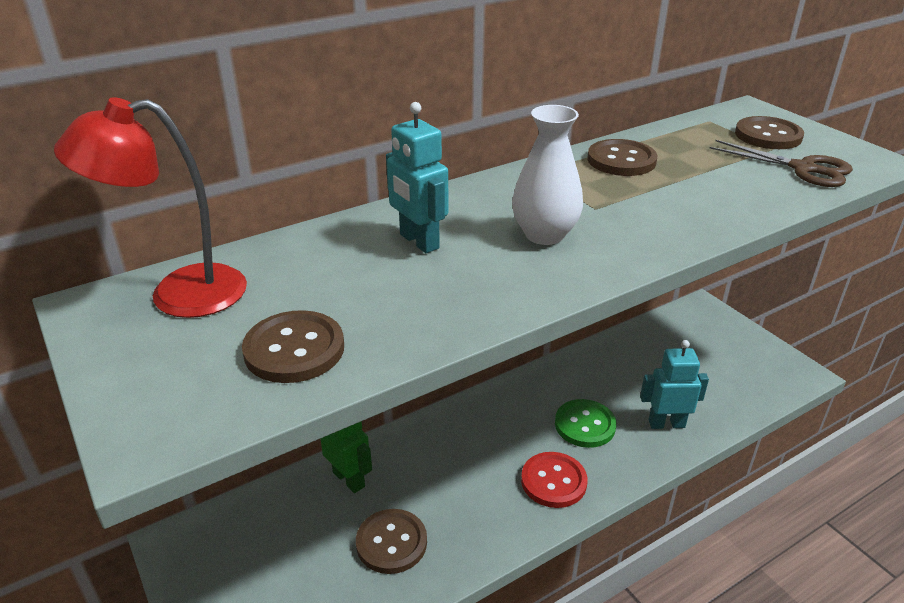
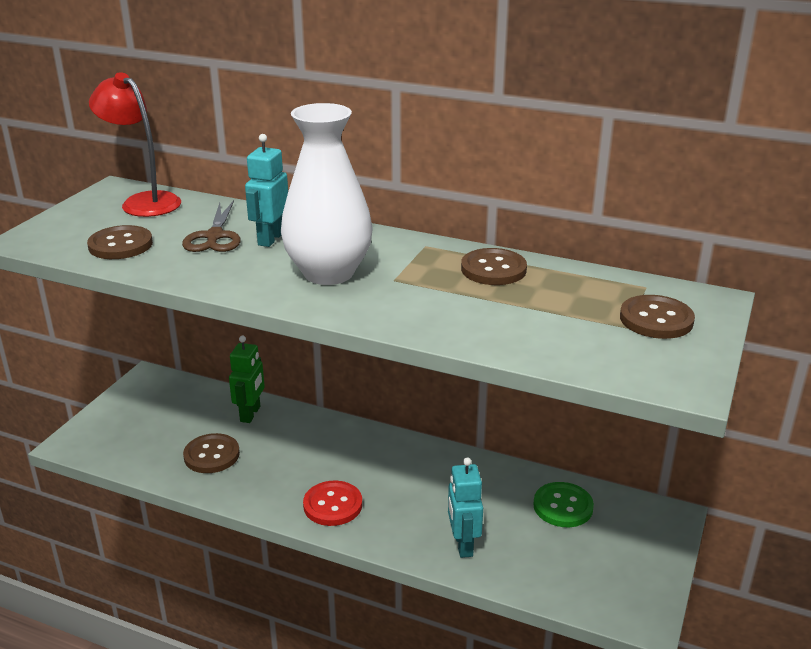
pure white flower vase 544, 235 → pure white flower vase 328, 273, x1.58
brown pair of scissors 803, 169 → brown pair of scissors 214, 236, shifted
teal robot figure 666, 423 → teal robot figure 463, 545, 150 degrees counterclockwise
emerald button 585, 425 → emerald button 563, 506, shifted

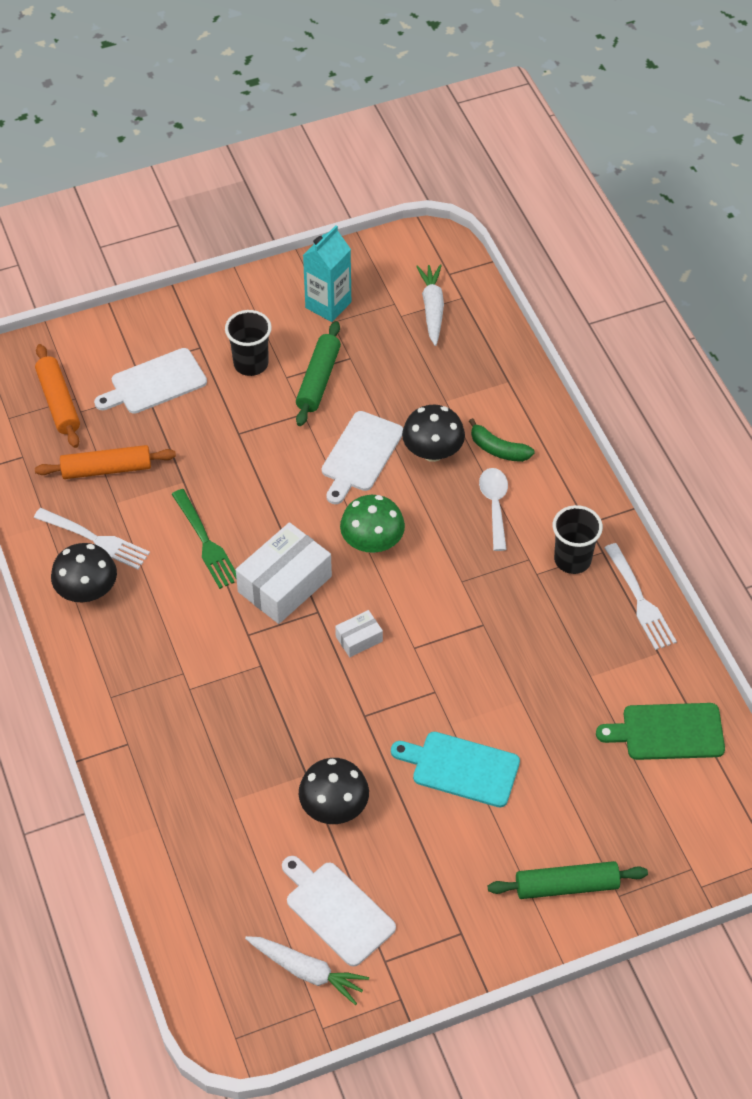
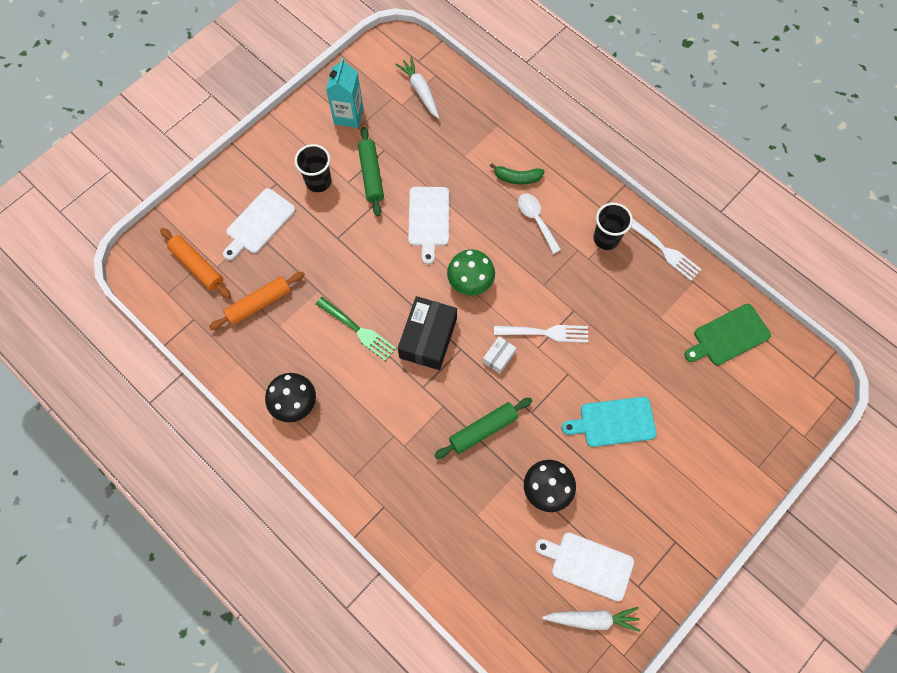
ebony fungus 432, 451 → -
pure white fork 94, 539 → pure white fork 544, 333, shifted
pure white box 284, 584 → ebony box 428, 338
emerald rolling pin 566, 885 → emerald rolling pin 483, 429, shifted

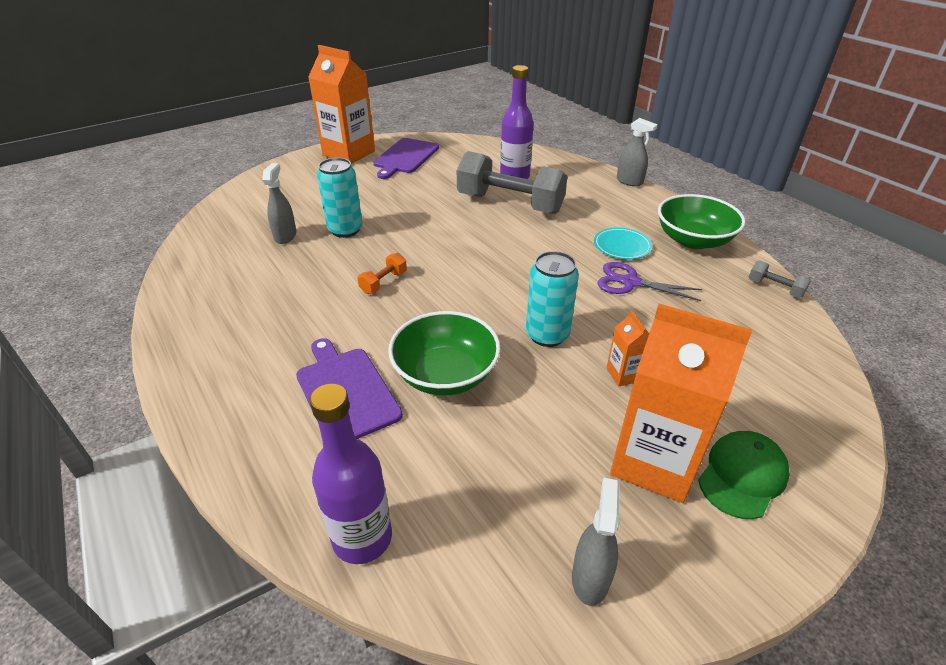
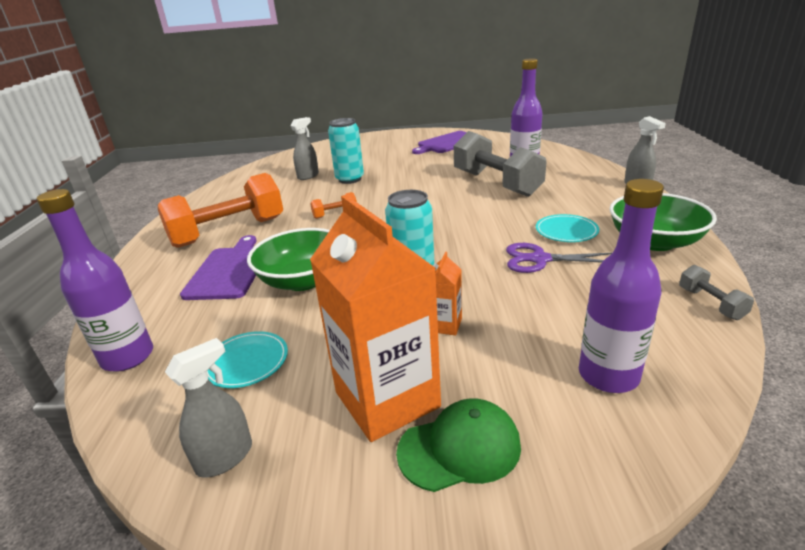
bright orange juice carton 349, 153 → -
royal purple pair of scissors 630, 282 → royal purple pair of scissors 540, 259, 45 degrees counterclockwise
- → bright orange dumbbell 228, 232
- → royal purple flask 608, 375
- → teal plate 246, 362

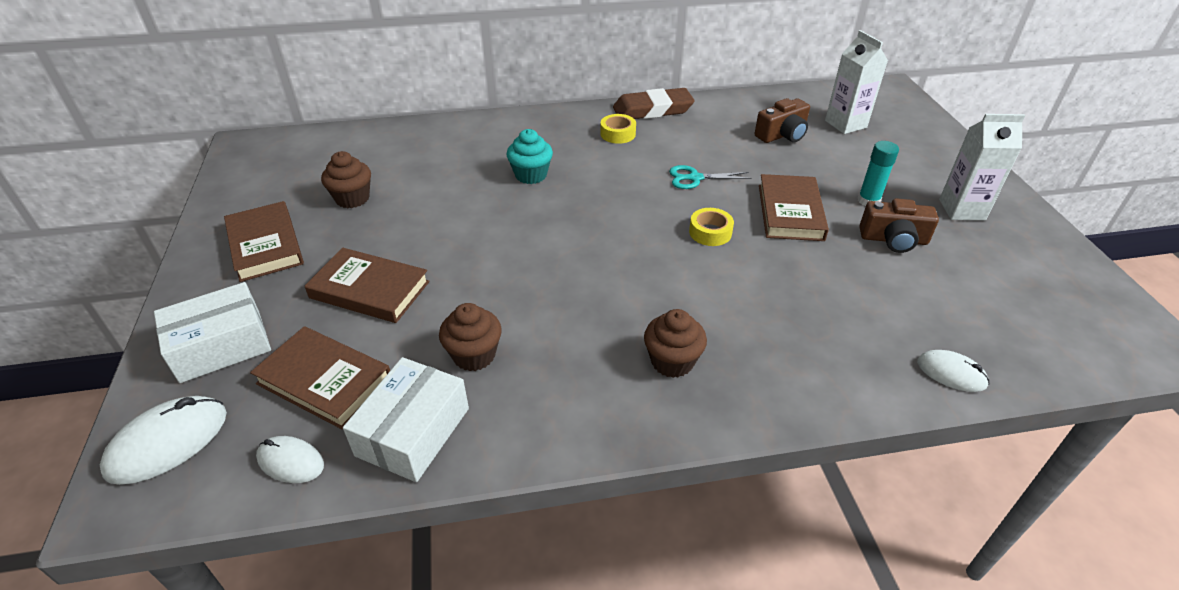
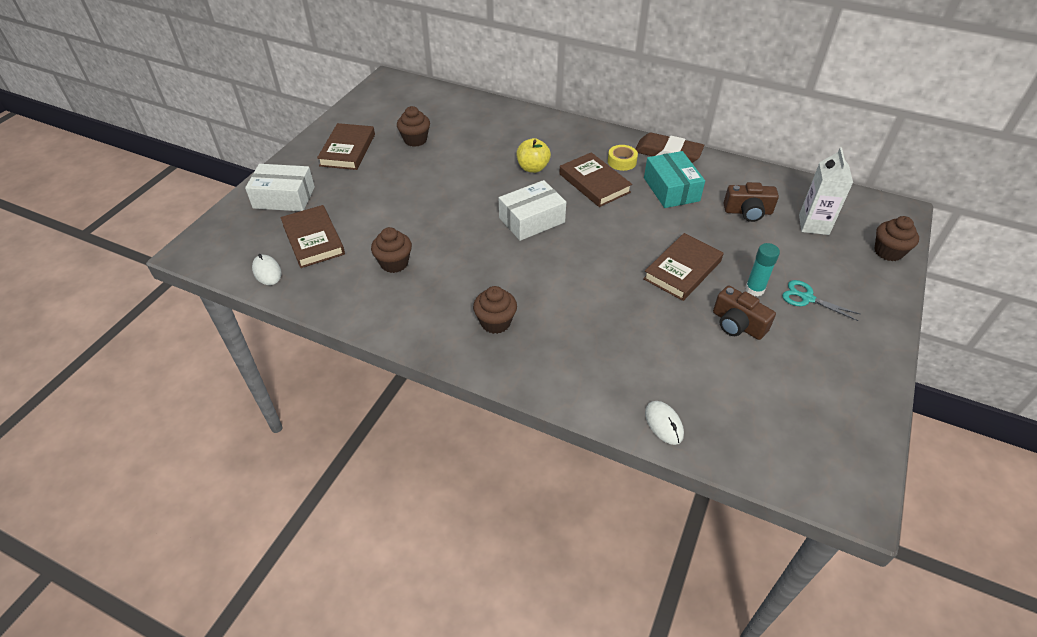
pure white juice carton 962, 210 → -
teal muffin 531, 175 → yellow apple 533, 168
teal pair of scissors 695, 178 → teal pair of scissors 807, 298, shifted
yellow roll of tape 710, 232 → -
brown hardcover 370, 290 → brown hardcover 594, 183, shifted
pure white box 413, 431 → pure white box 532, 220, shifted
pure white mouse 168, 442 → -
- → teal box 671, 189
- → brown muffin 888, 252

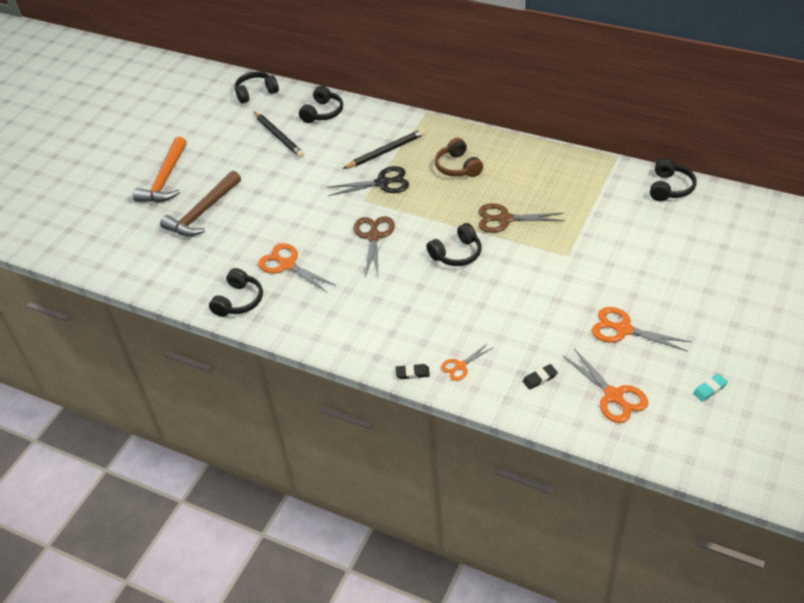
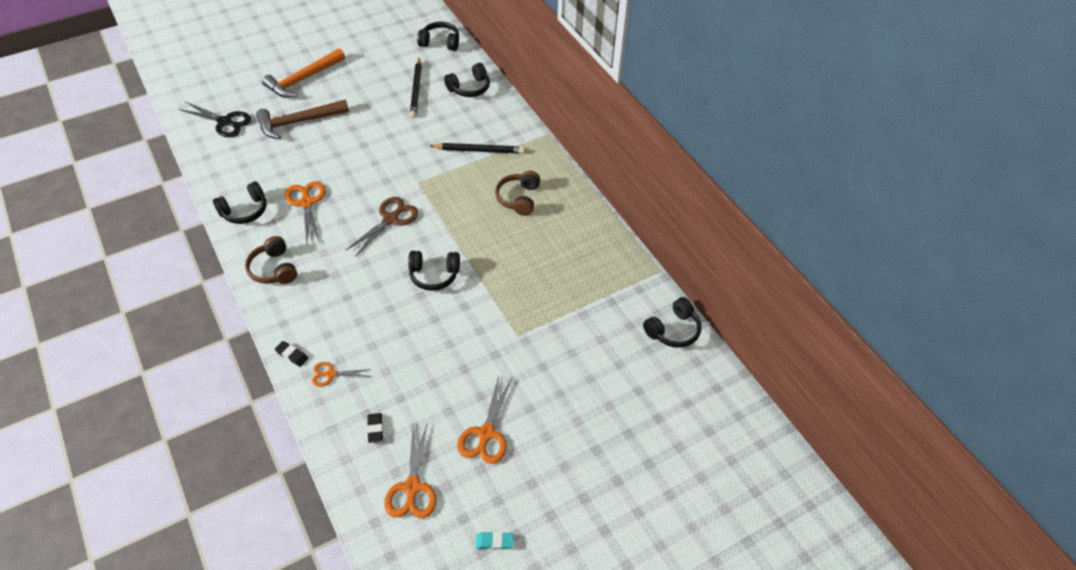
ebony pair of scissors 383, 183 → ebony pair of scissors 225, 122, shifted
brown pair of scissors 504, 219 → -
bright orange pair of scissors 623, 329 → bright orange pair of scissors 486, 434, 135 degrees counterclockwise
ebony gum eraser 540, 378 → ebony gum eraser 375, 429, 75 degrees clockwise
- → brown headset 274, 269

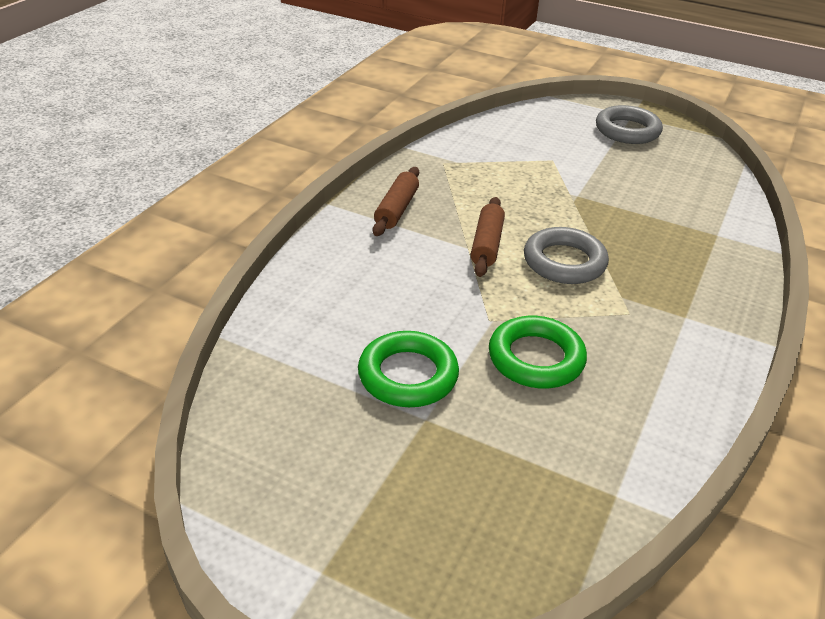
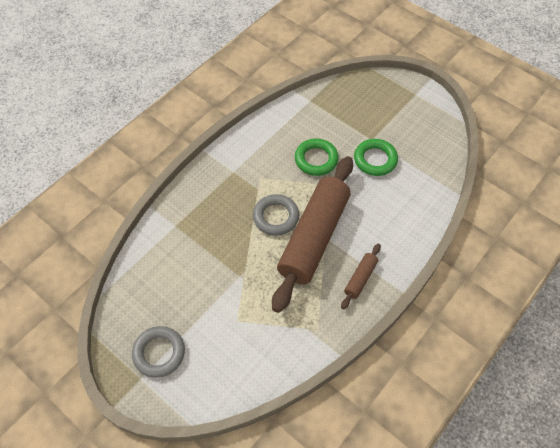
brown rolling pin 486, 244 → brown rolling pin 314, 237, x2.39

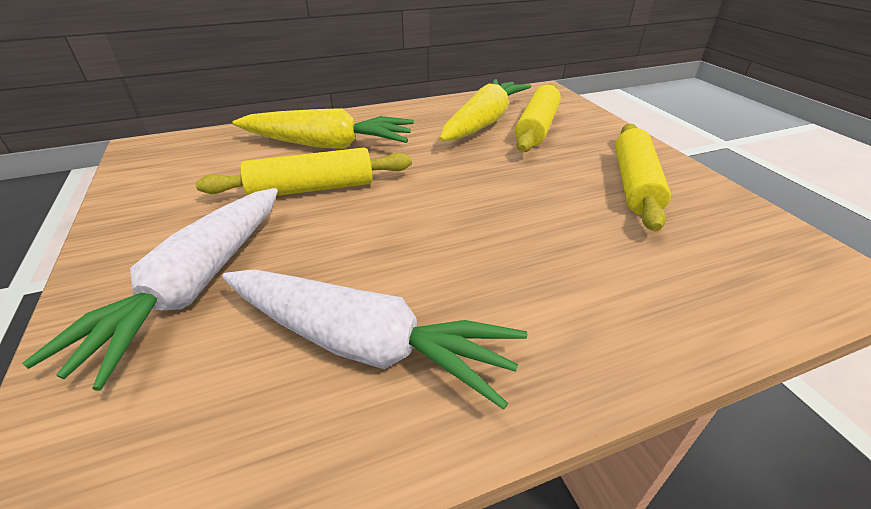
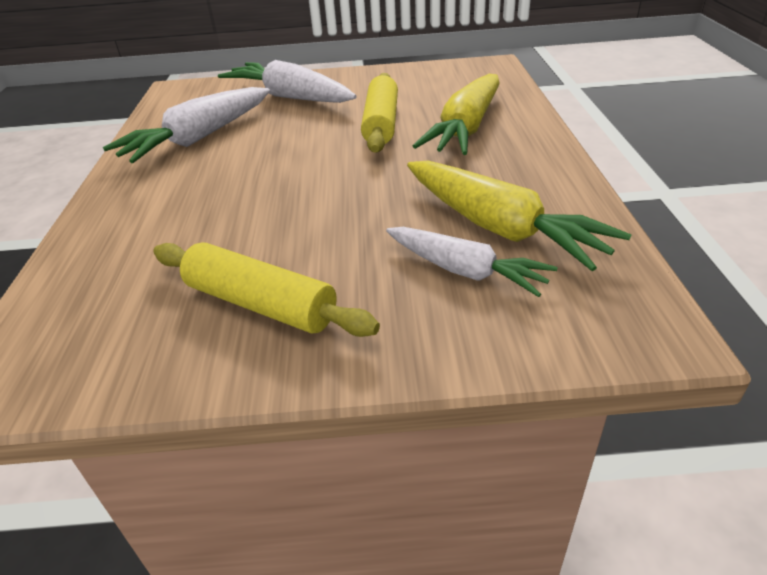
yellow rolling pin 537, 127 → pure white root vegetable 465, 271

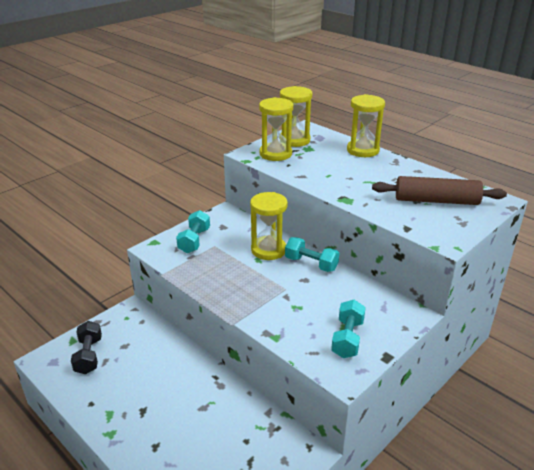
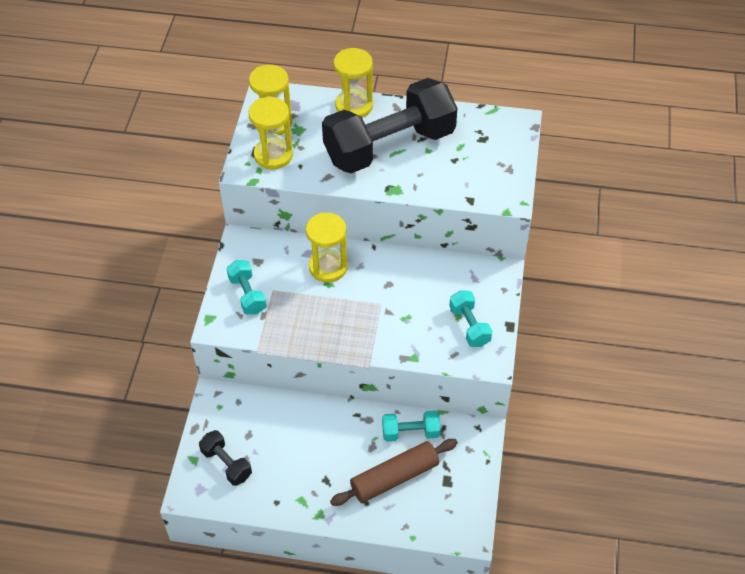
brown rolling pin 436, 201 → brown rolling pin 394, 477, shifted
teal dumbbell 311, 264 → teal dumbbell 410, 432, shifted
- → ebony dumbbell 389, 146

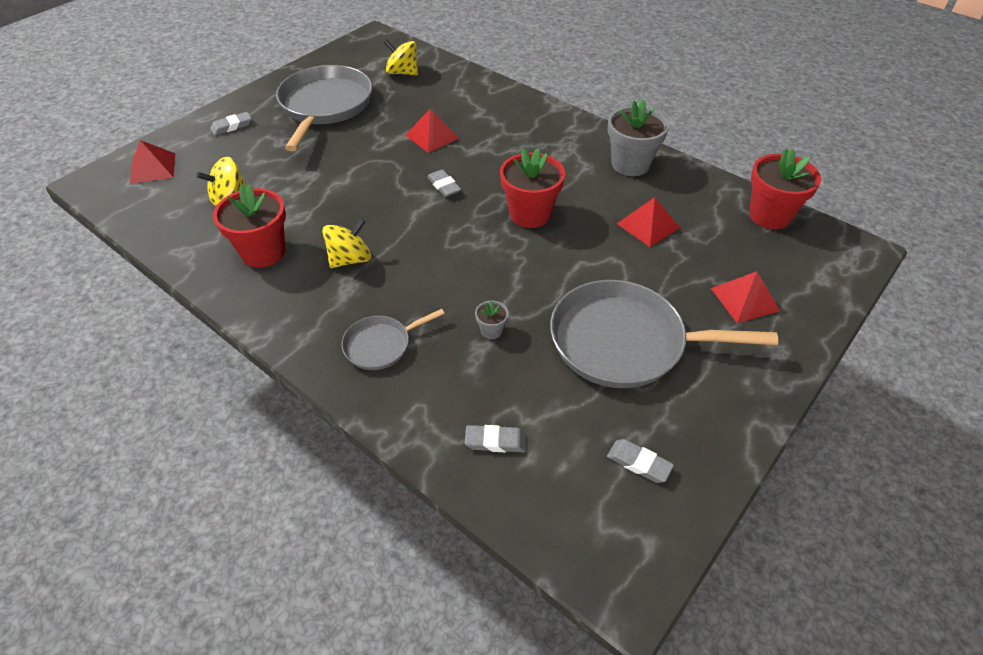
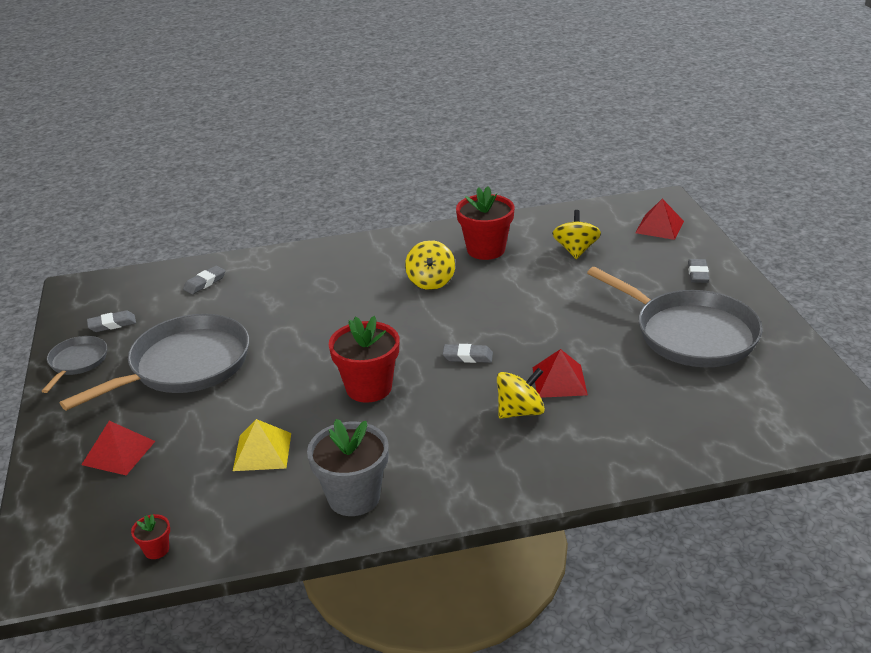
yellow whirligig 402, 72 → yellow whirligig 520, 411, shifted
red flower pot 769, 215 → red flower pot 156, 550, x0.45
red solid pyramid 648, 225 → yellow solid pyramid 262, 451
grey flower pot 491, 331 → -
grey pan 380, 345 → grey pan 77, 362, shifted

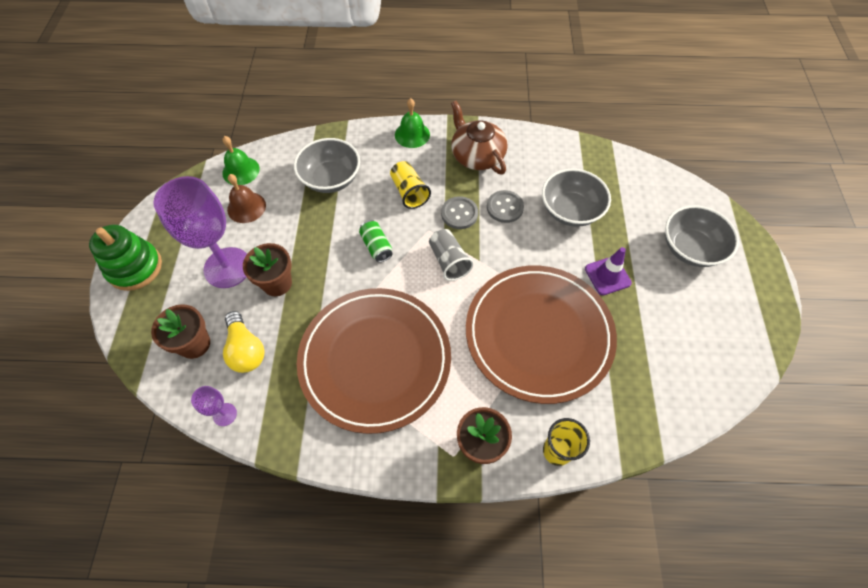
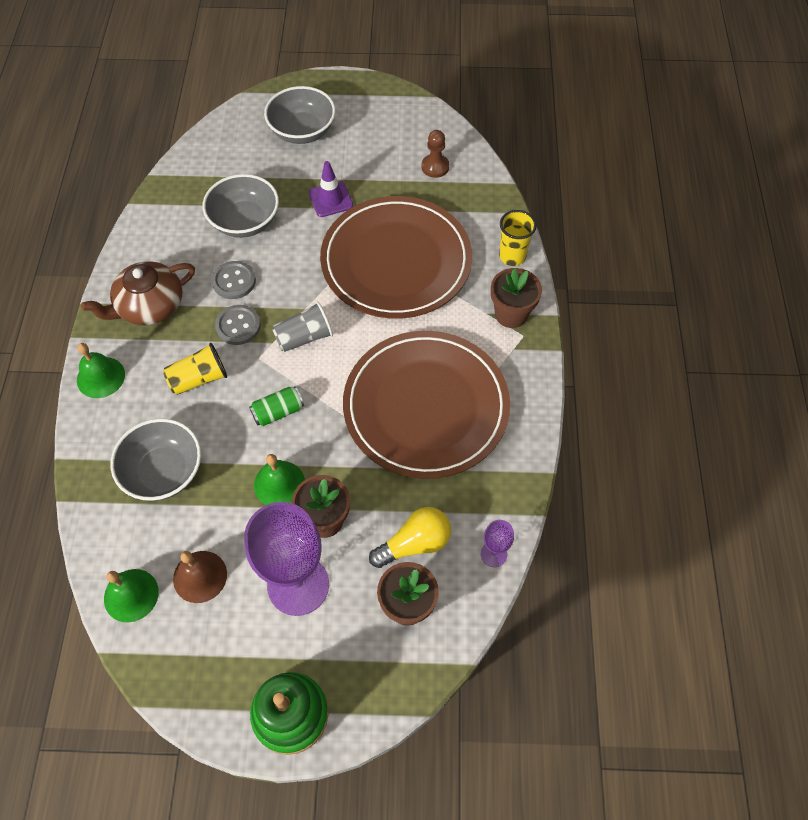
- → brown pawn 435, 167
- → emerald bell 279, 484

